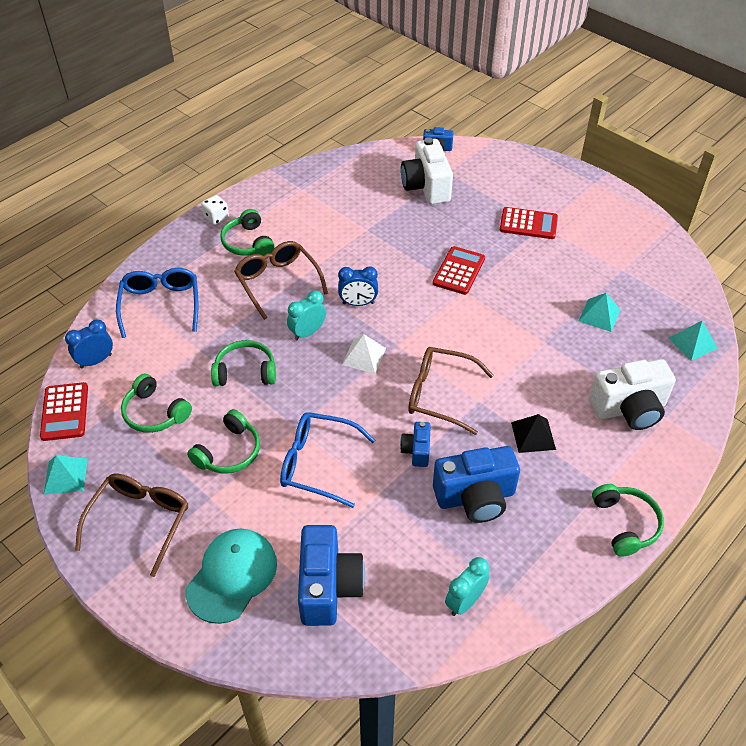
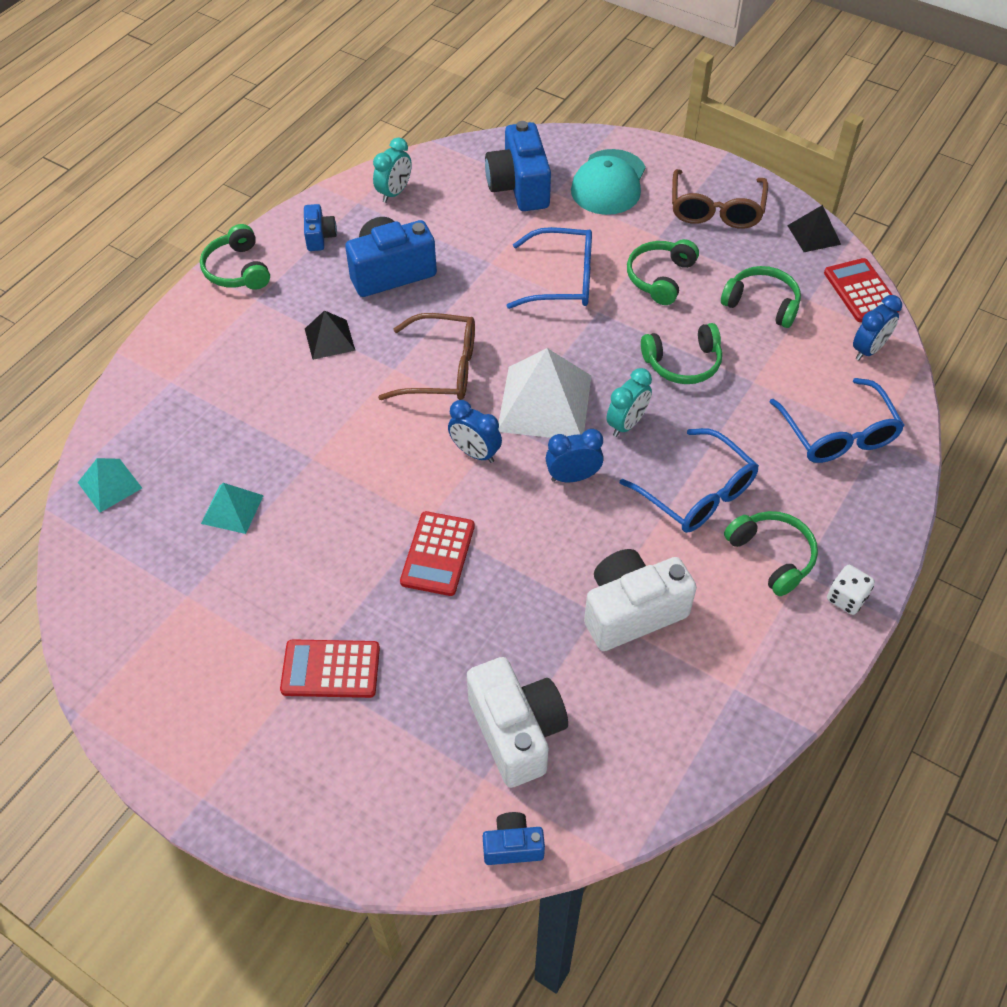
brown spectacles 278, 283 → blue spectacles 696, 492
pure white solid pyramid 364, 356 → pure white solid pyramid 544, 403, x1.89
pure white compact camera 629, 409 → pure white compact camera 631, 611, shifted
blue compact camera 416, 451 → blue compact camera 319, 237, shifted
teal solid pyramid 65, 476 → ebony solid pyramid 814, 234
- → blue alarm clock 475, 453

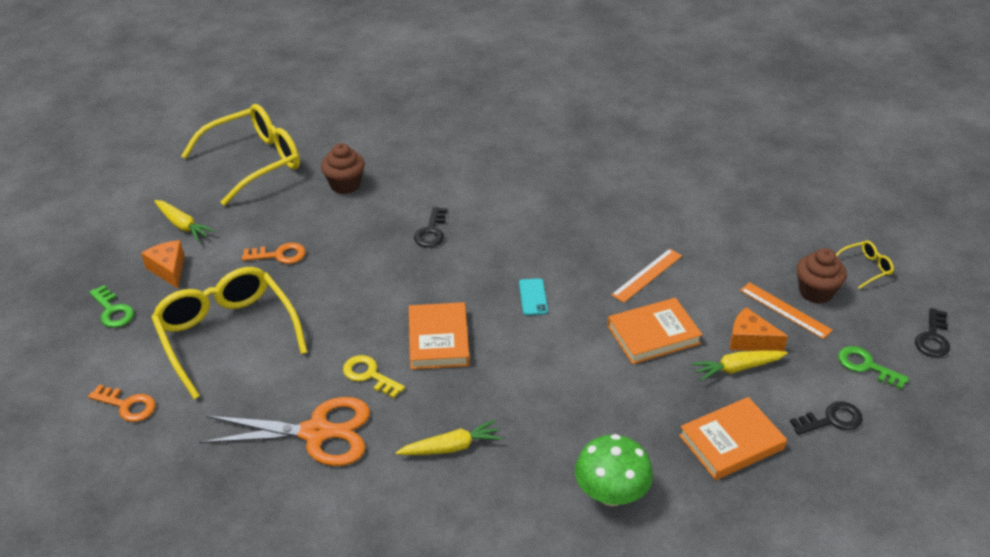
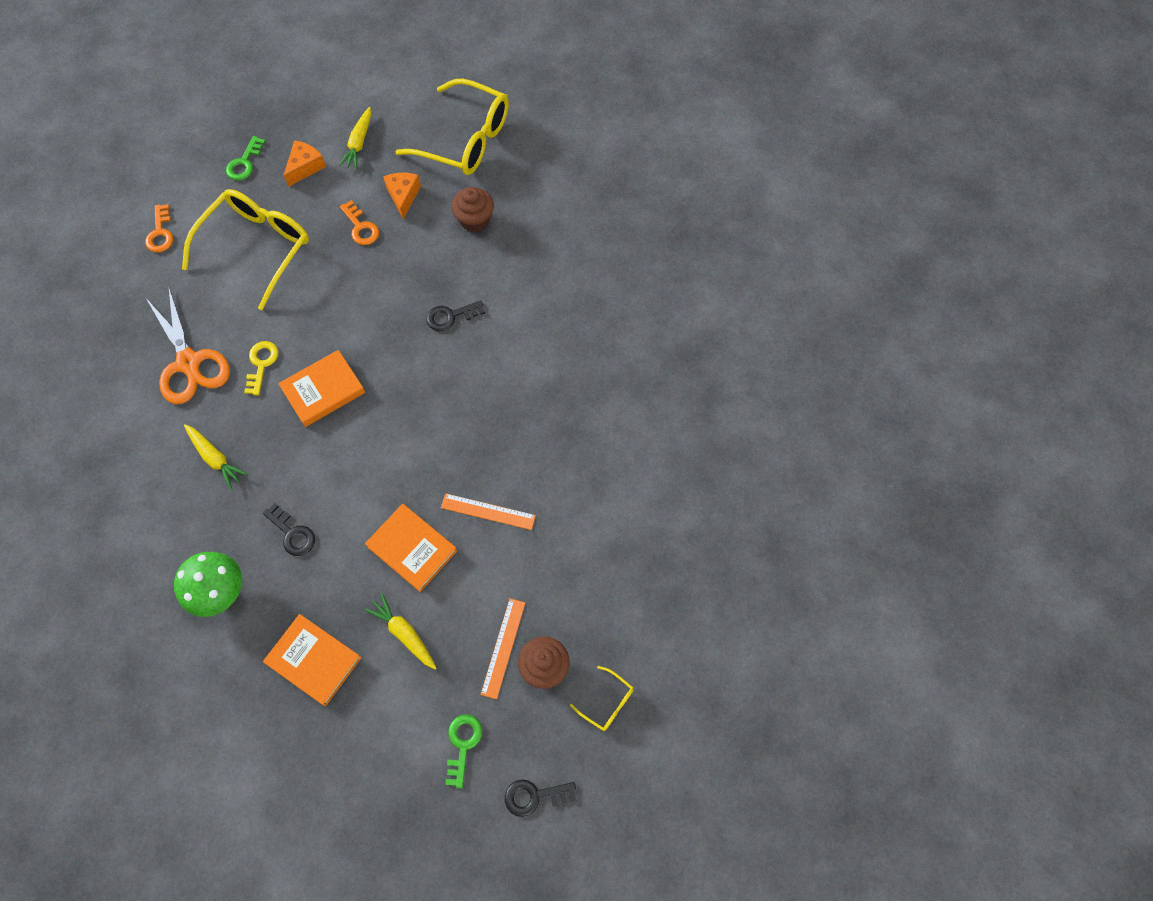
teal smartphone 533, 297 → -
bright orange piece of cheese 750, 340 → bright orange piece of cheese 403, 196, shifted
ebony door key 831, 420 → ebony door key 292, 533, shifted

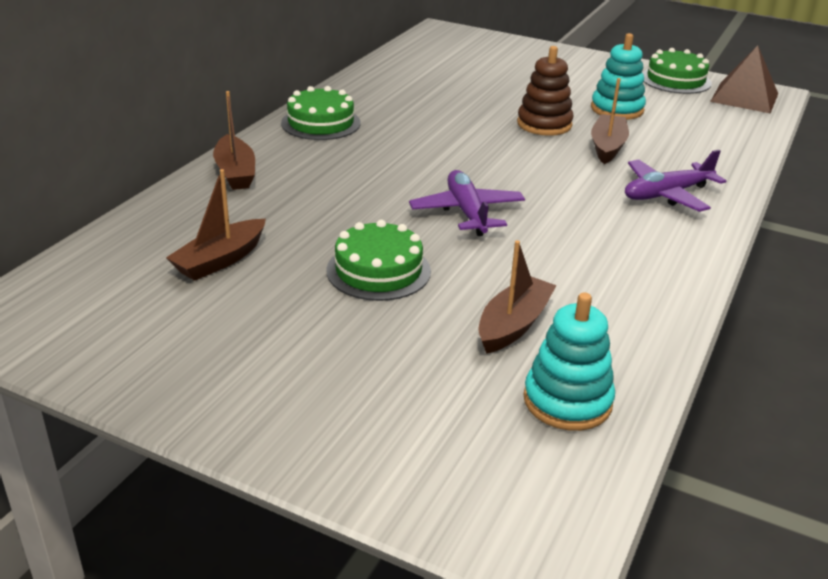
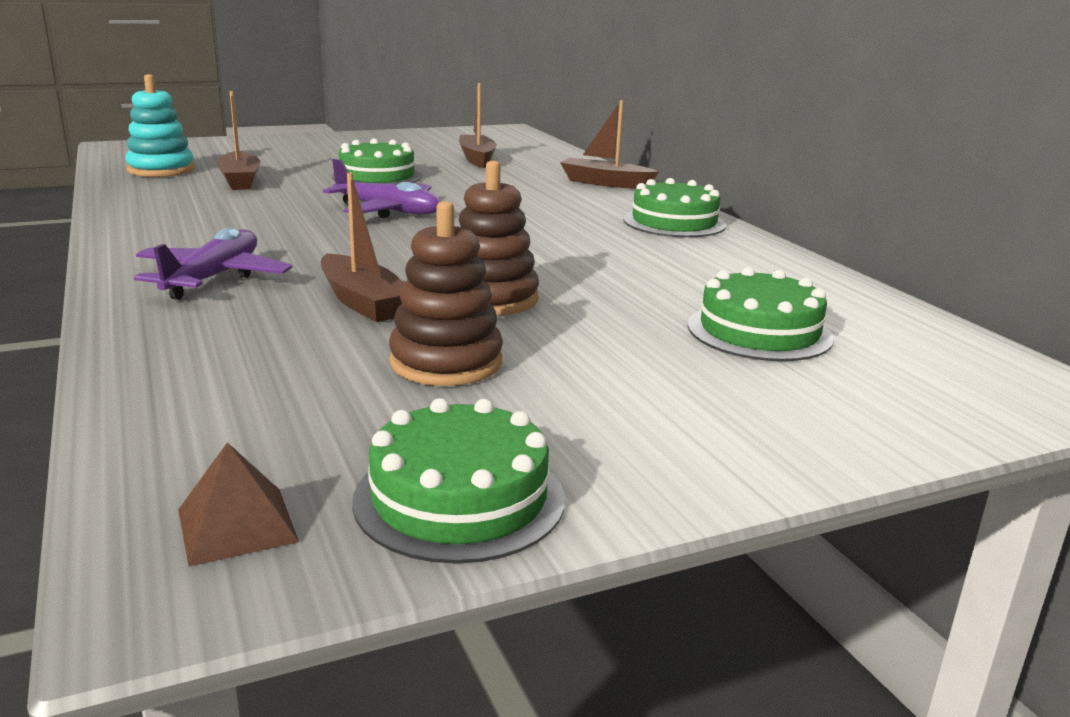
teal stacking rings 617, 109 → brown stacking rings 446, 362
brown solid pyramid 744, 97 → brown solid pyramid 237, 525, x0.57
- → emerald cake 759, 331

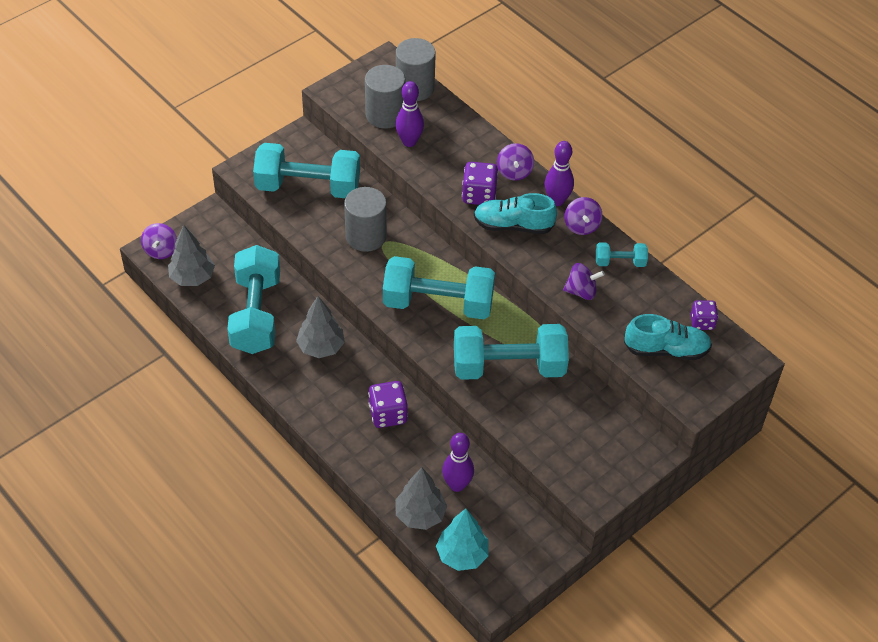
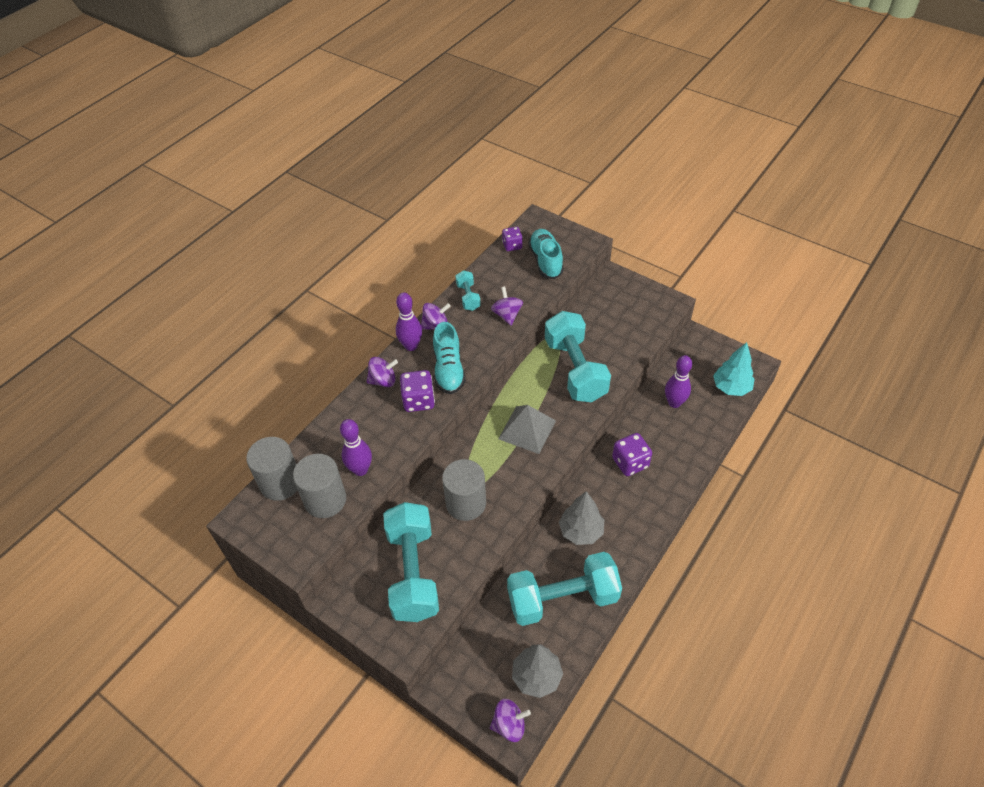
teal dumbbell 438, 303 → grey solid pyramid 527, 429
grey toy tree 420, 515 → -

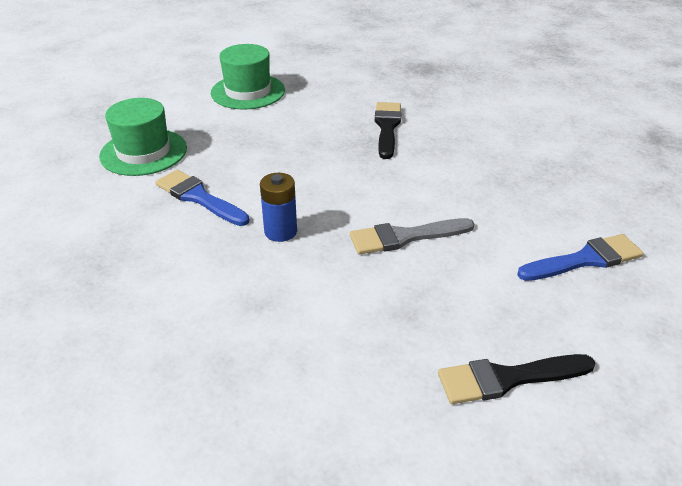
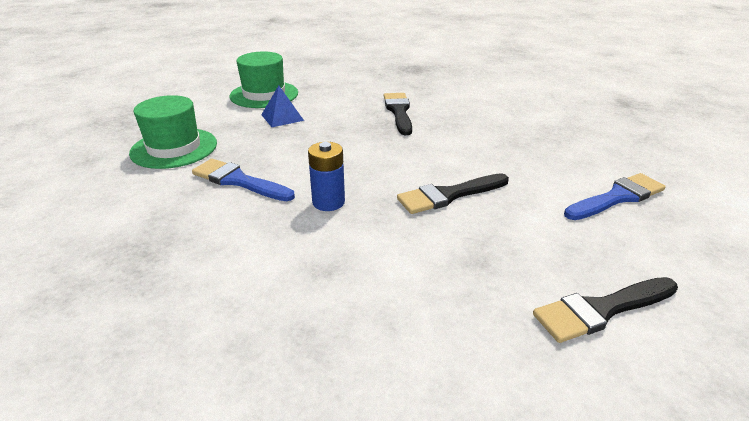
grey brush 405, 237 → ebony brush 449, 195
- → blue solid pyramid 282, 117

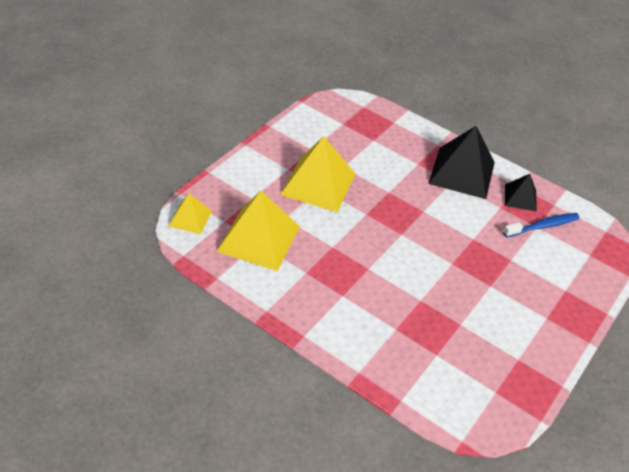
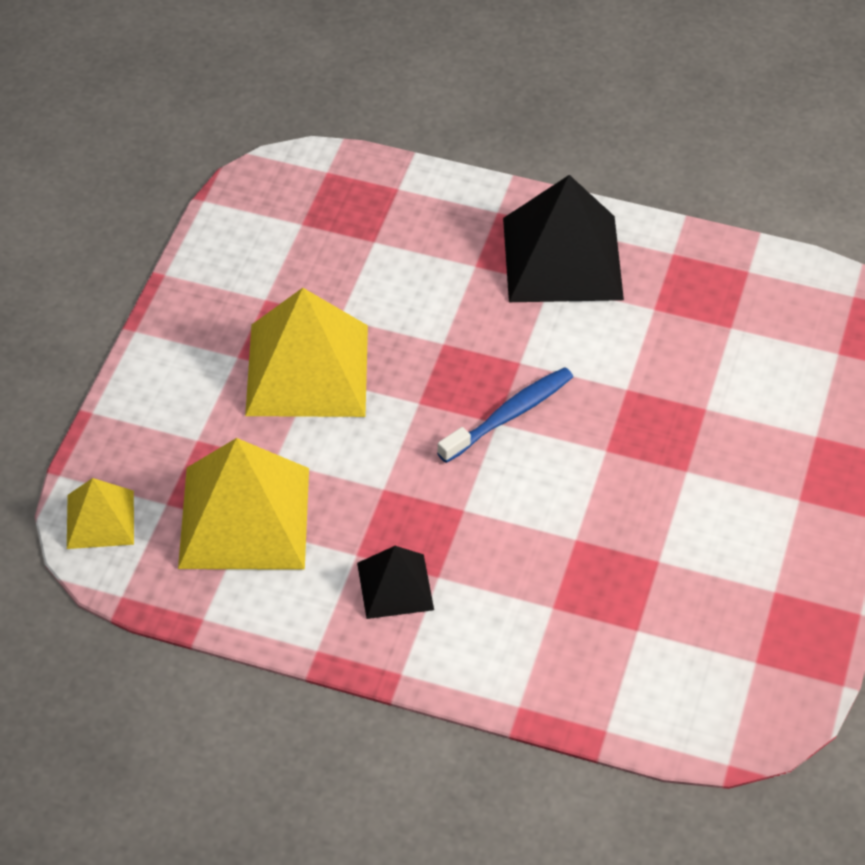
ebony solid pyramid 520, 197 → ebony solid pyramid 395, 586, shifted
blue toothbrush 543, 226 → blue toothbrush 509, 415, shifted

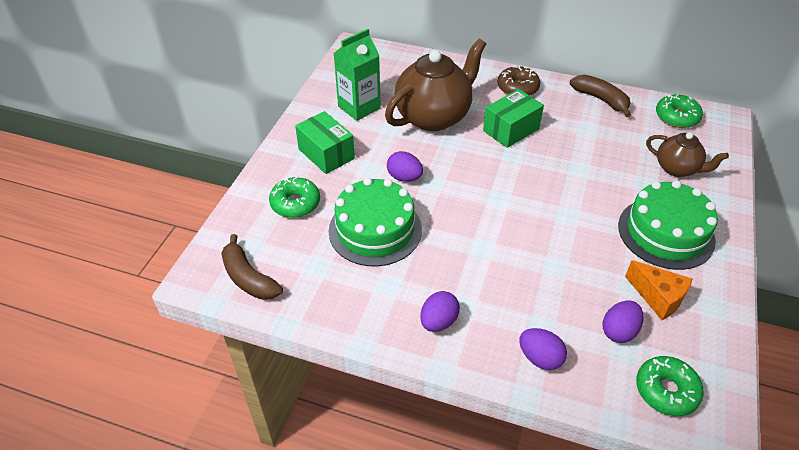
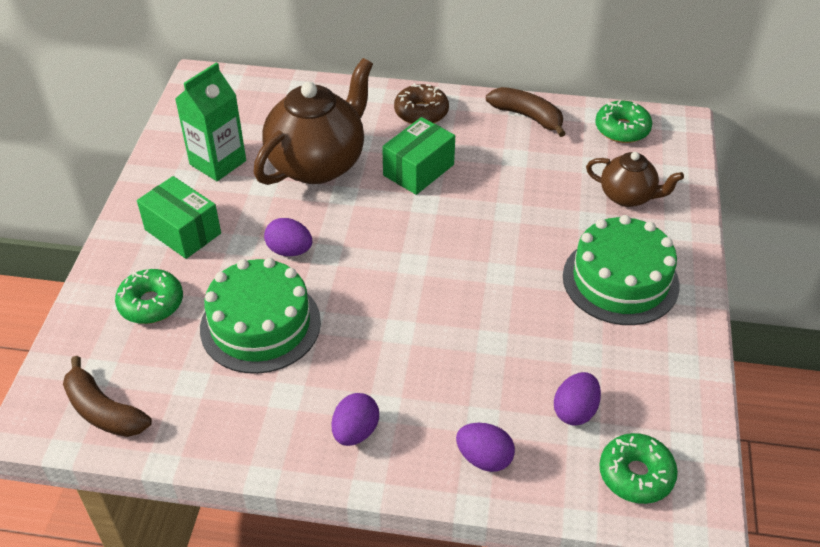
bright orange piece of cheese 658, 297 → -

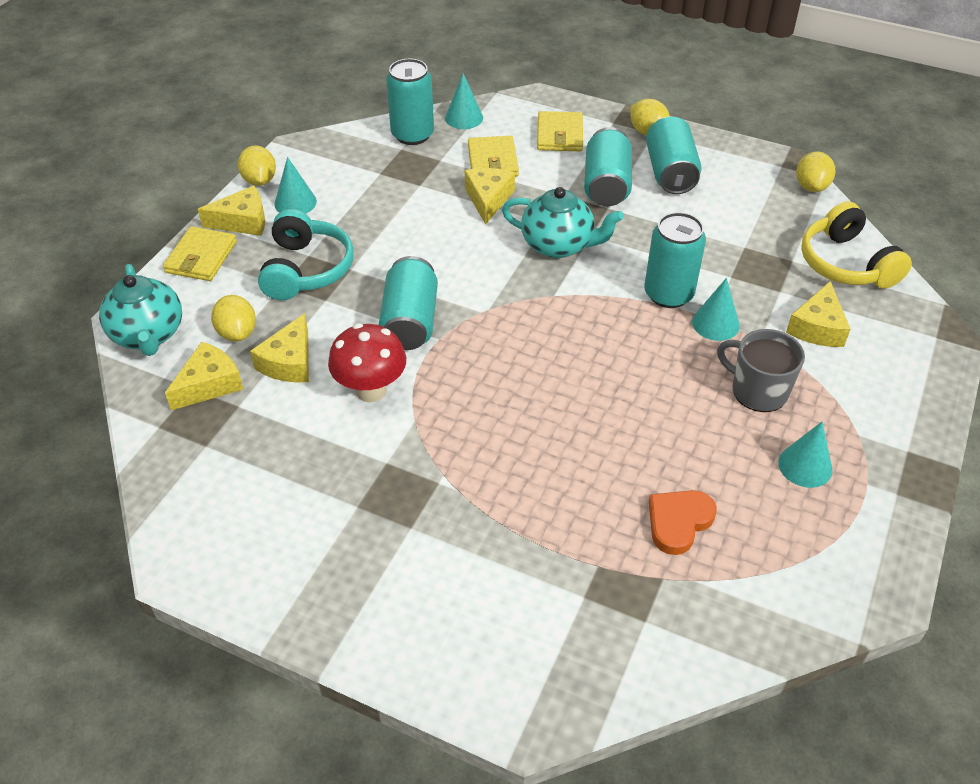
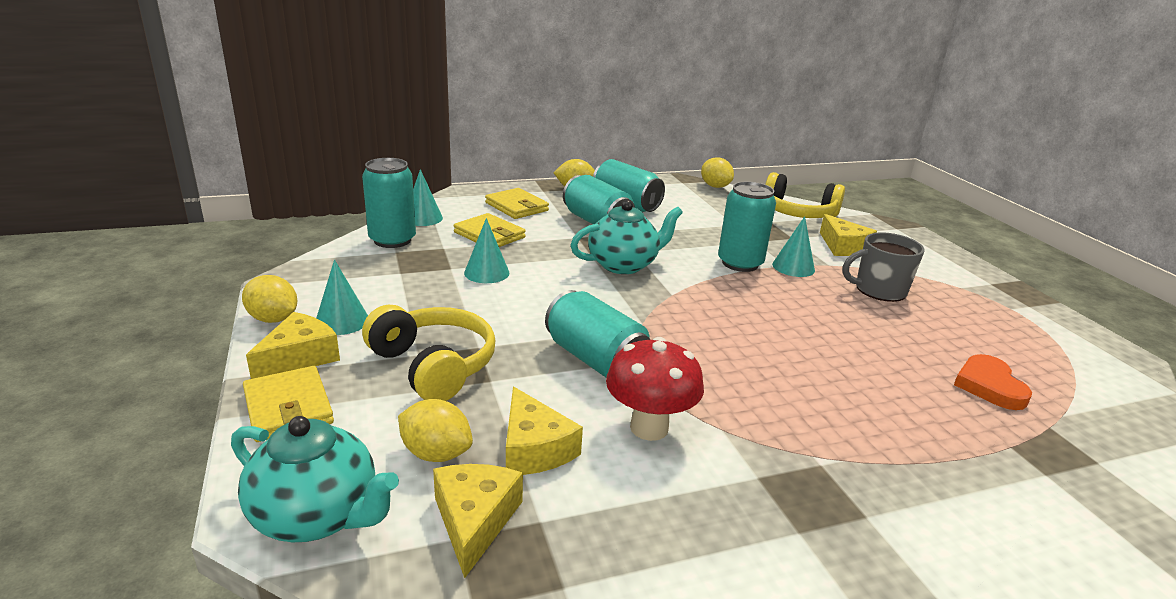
yellow piece of cheese 488, 199 → -
teal headset 306, 269 → yellow headset 433, 366
teal solid cone 805, 466 → teal solid cone 486, 272, shifted

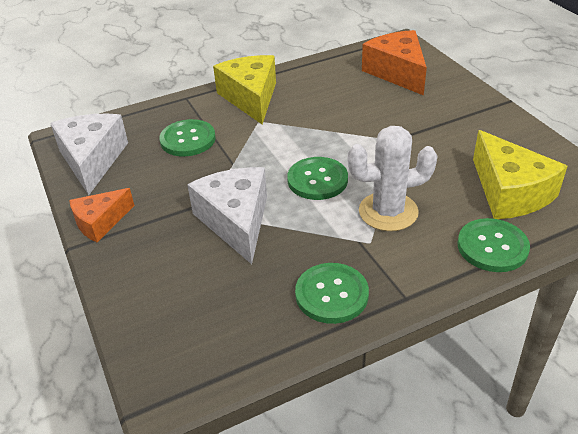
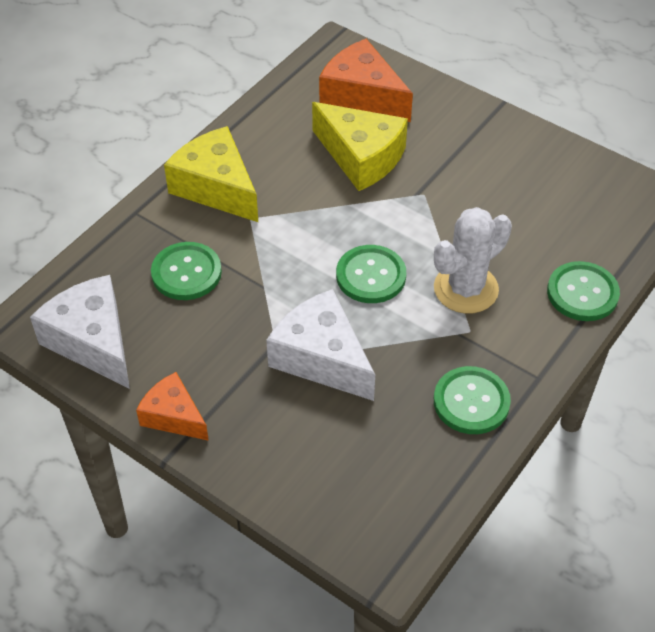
yellow piece of cheese 509, 192 → yellow piece of cheese 361, 157, shifted
bright orange piece of cheese 100, 222 → bright orange piece of cheese 174, 416, 105 degrees clockwise

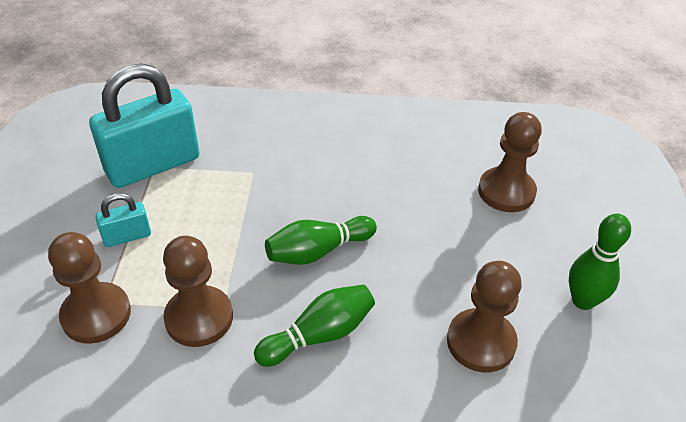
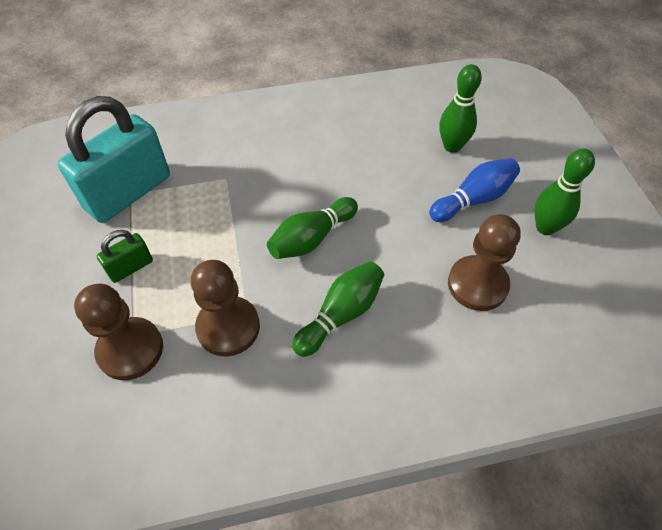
brown pawn 506, 191 → emerald tenpin 452, 146
teal small lock 127, 236 → emerald small lock 131, 267
- → blue tenpin 473, 199

